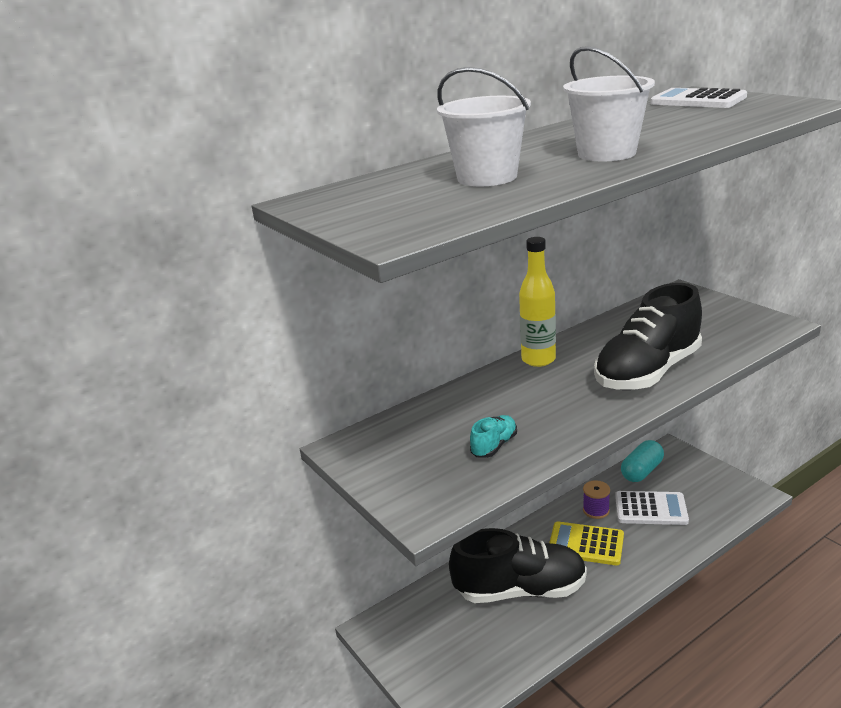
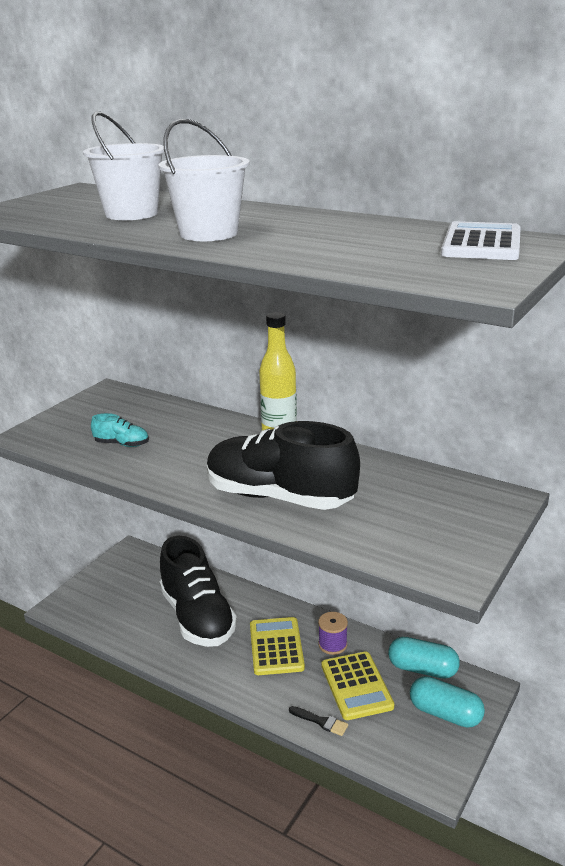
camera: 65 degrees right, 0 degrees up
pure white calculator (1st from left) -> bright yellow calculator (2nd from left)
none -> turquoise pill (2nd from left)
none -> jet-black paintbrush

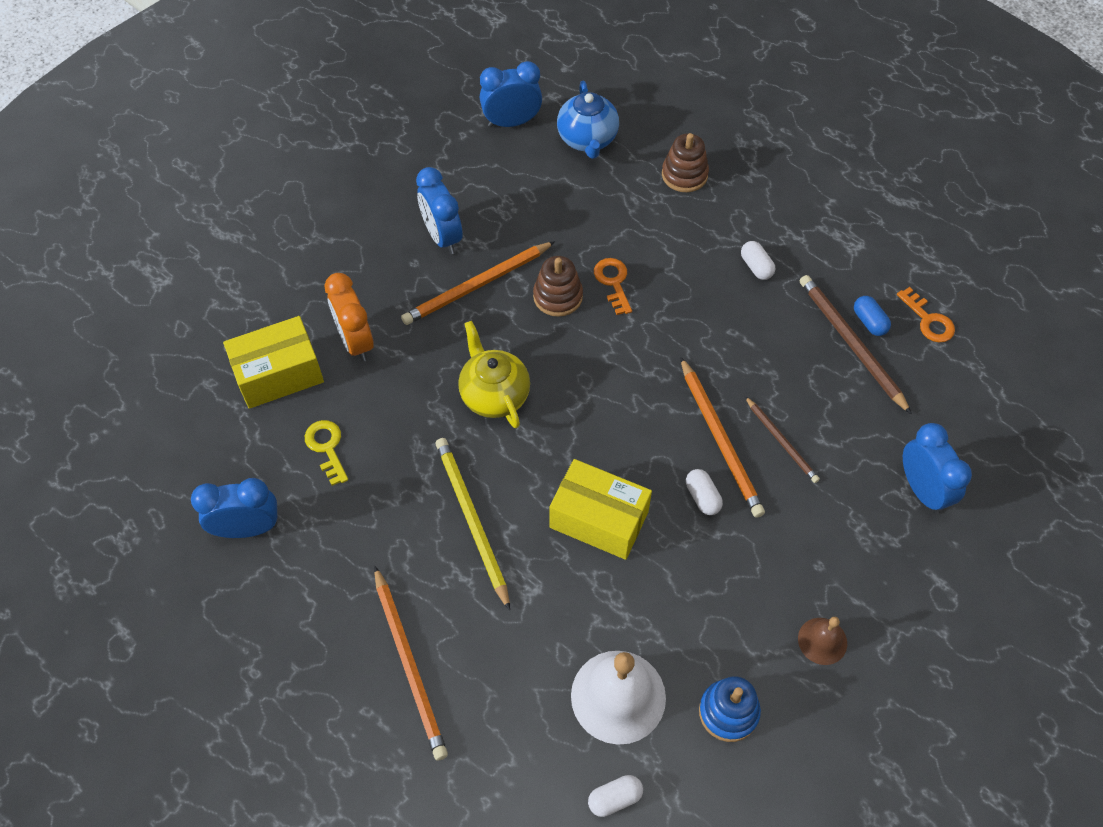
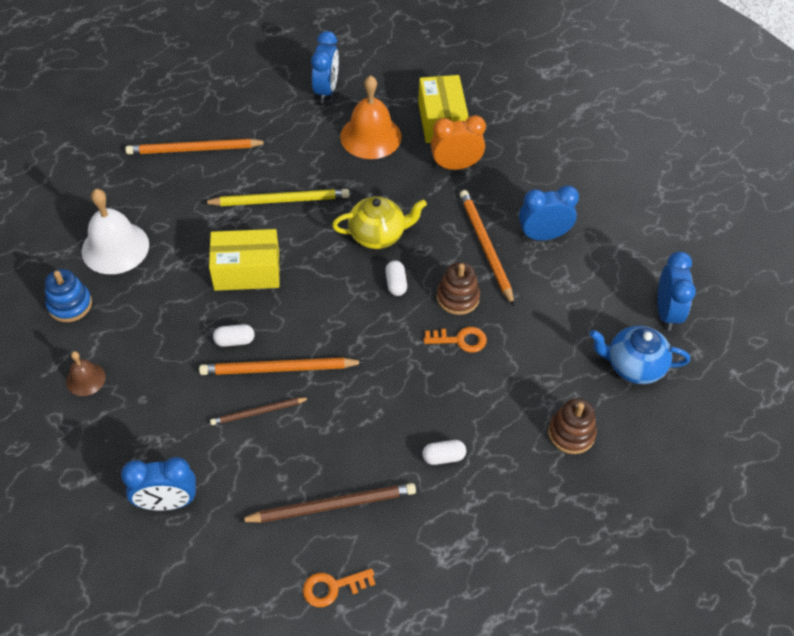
camera: 105 degrees right, 5 degrees down
cobalt pill -> none
bright yellow key -> orange school bell
bright yellow parcel (2nd from left in the first image) -> bright yellow parcel (1st from left), 45 degrees clockwise
pure white pill (1st from left in the first image) -> pure white pill (2nd from left), moved

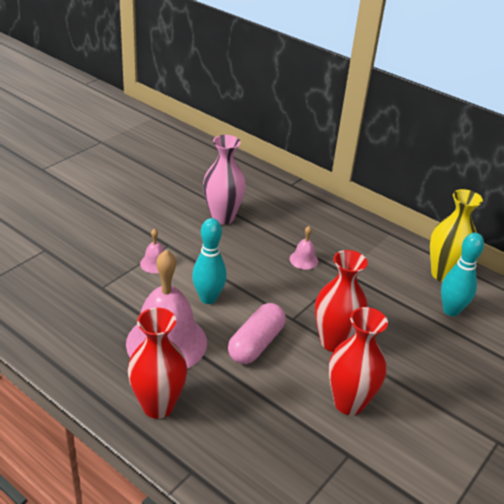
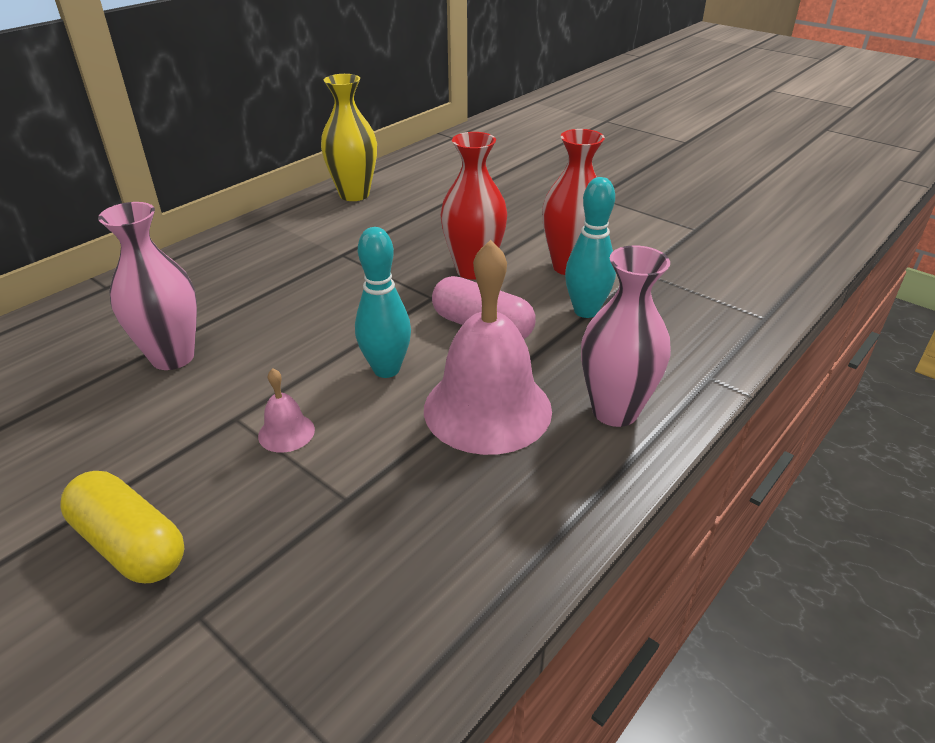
camera: 85 degrees left, 0 degrees up
rosy school bell (3rd from left) -> none
turquoise skittle (2nd from left), moved
scarlet tall vase (1st from left) -> rosy tall vase (2nd from left)
none -> bright yellow pill

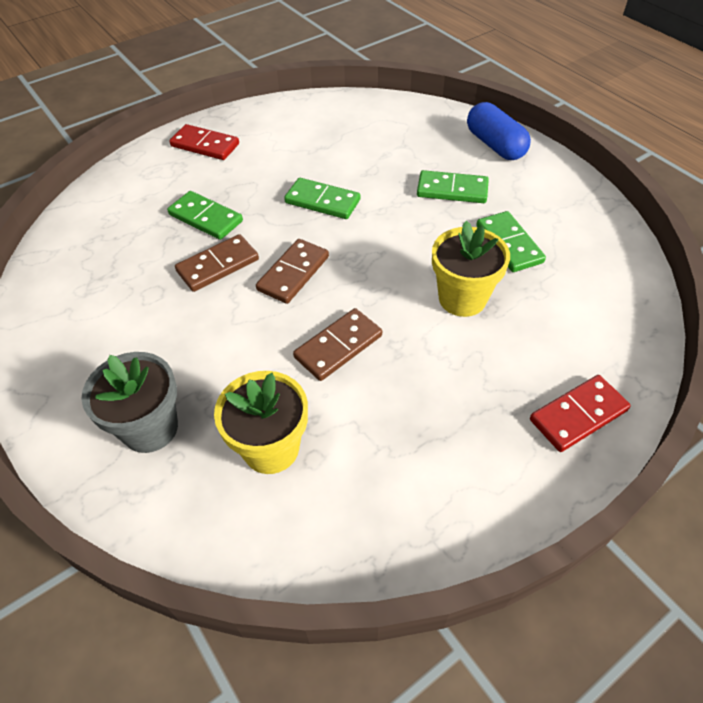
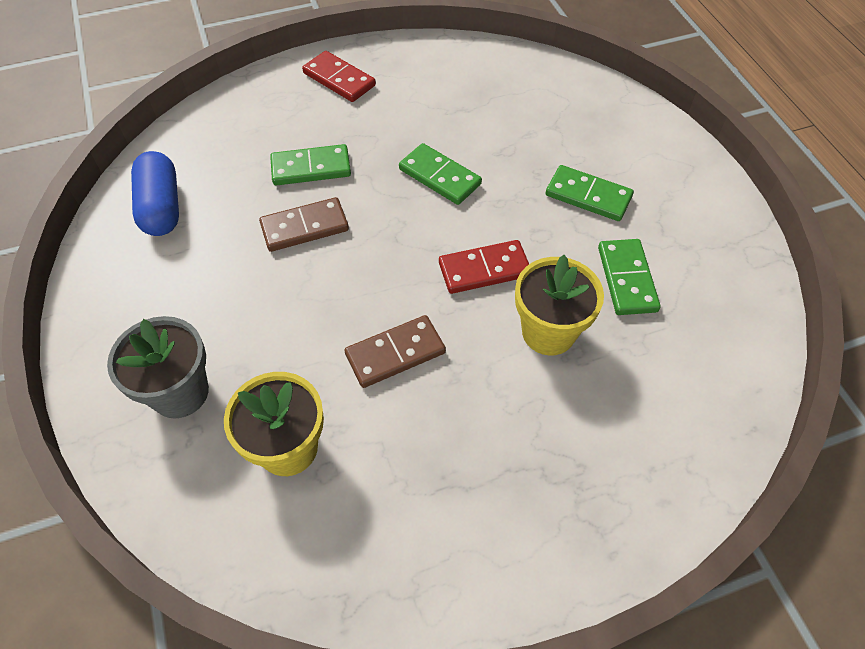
camera: 15 degrees right, 5 degrees up
cobalt pill, moved
green domino (1st from left), 60 degrees counterclockwise
russet domino (2nd from left) -> none
scarlet domino (2nd from left), moved

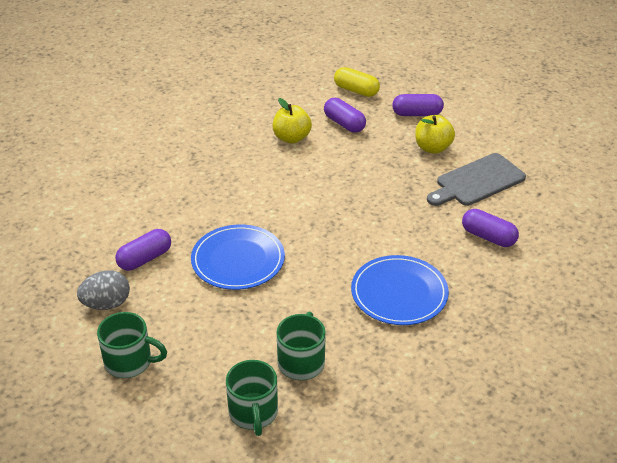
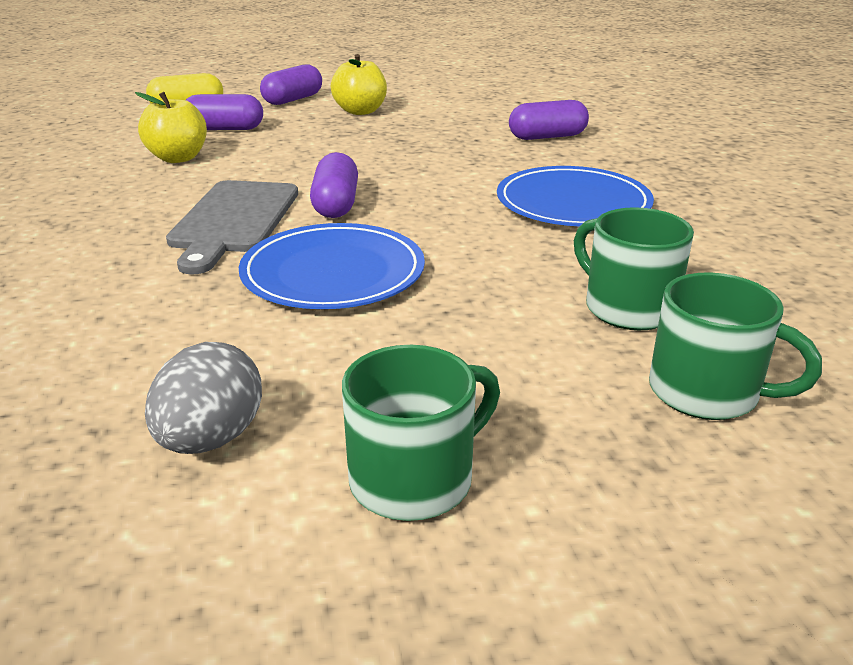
camera: 50 degrees left, 10 degrees down
ash-grey cutting board, moved
purple pill (1st from left in the first image) -> purple pill (3rd from left), moved

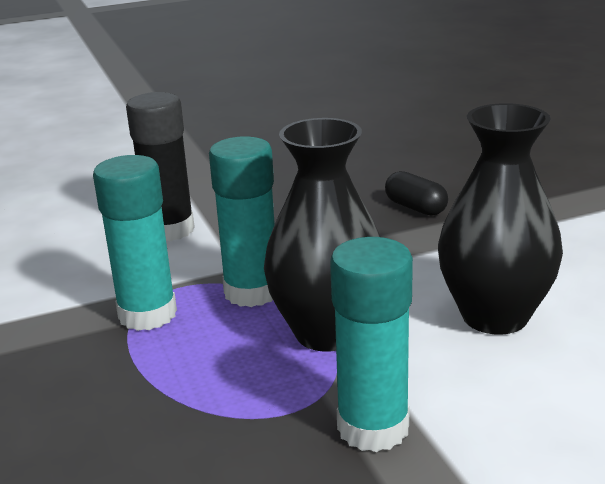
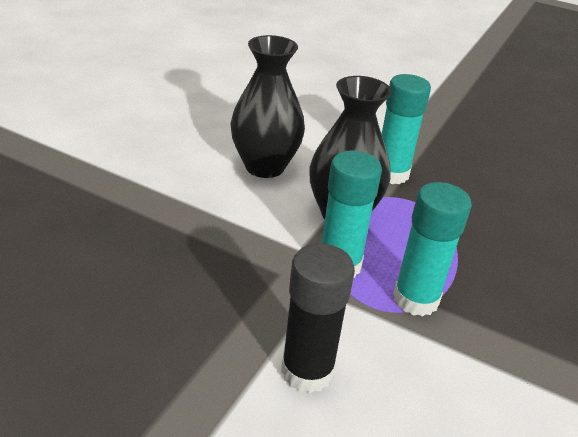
camera: 135 degrees left, 10 degrees up
jet-black pill -> none

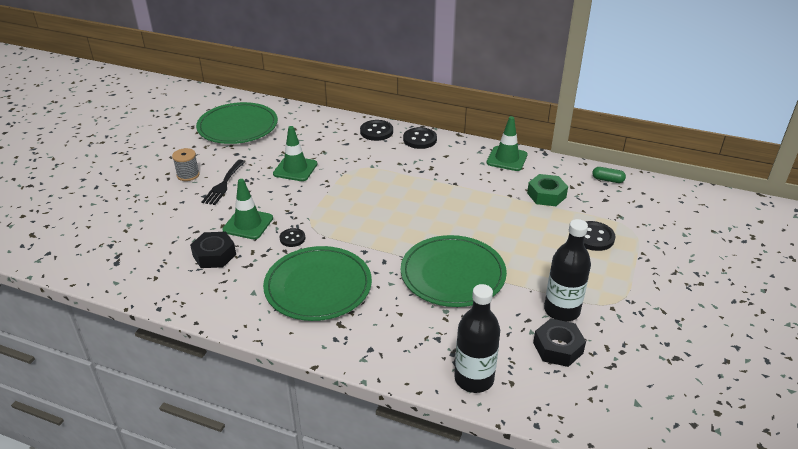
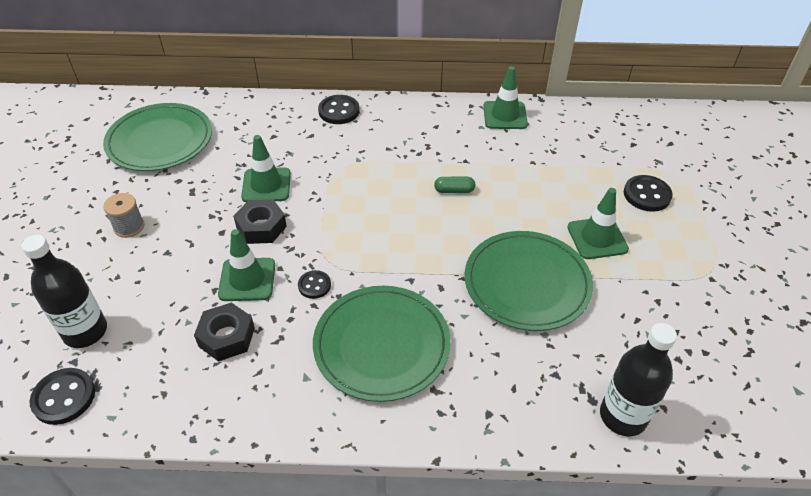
camera: 20 degrees left, 10 degrees up
jet-black shirt button (3rd from left in the first image) -> jet-black shirt button (1st from left), moved
jet-black table fork -> none
green pill, moved
green hex nut -> none
jet-black flask (2nd from left in the first image) -> jet-black flask (1st from left), moved
jet-black hex nut (2nd from left), moved
none -> green road cone (4th from left)

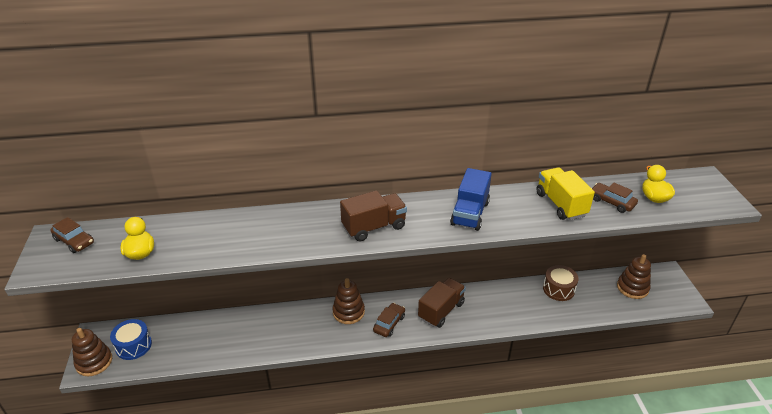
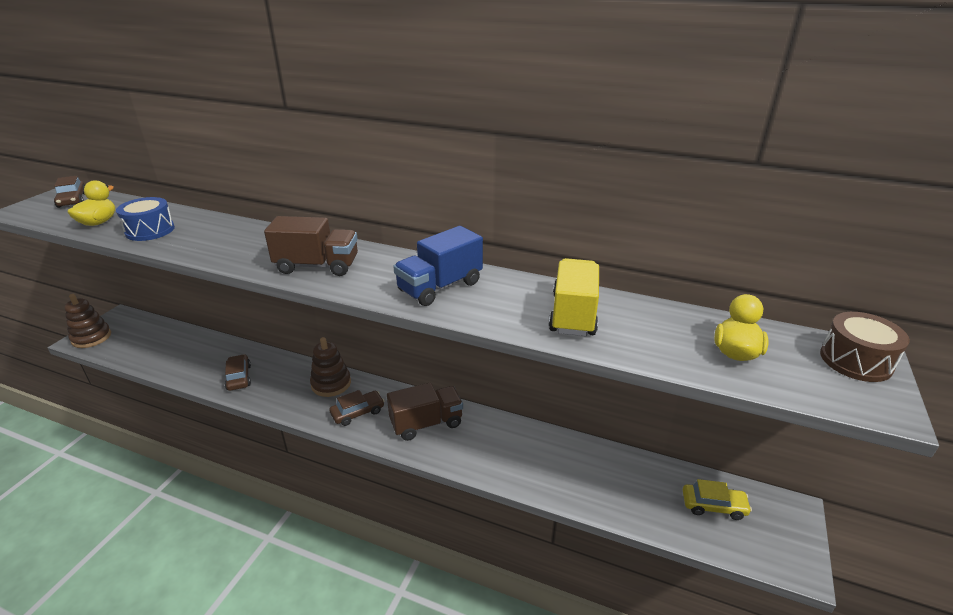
camera: 30 degrees right, 5 degrees down
russet automobile (3rd from left in the first image) -> russet automobile (2nd from left), moved
russet stacking rings (3rd from left) -> bright yellow automobile
russet snare drum, moved
cobalt snare drum, moved

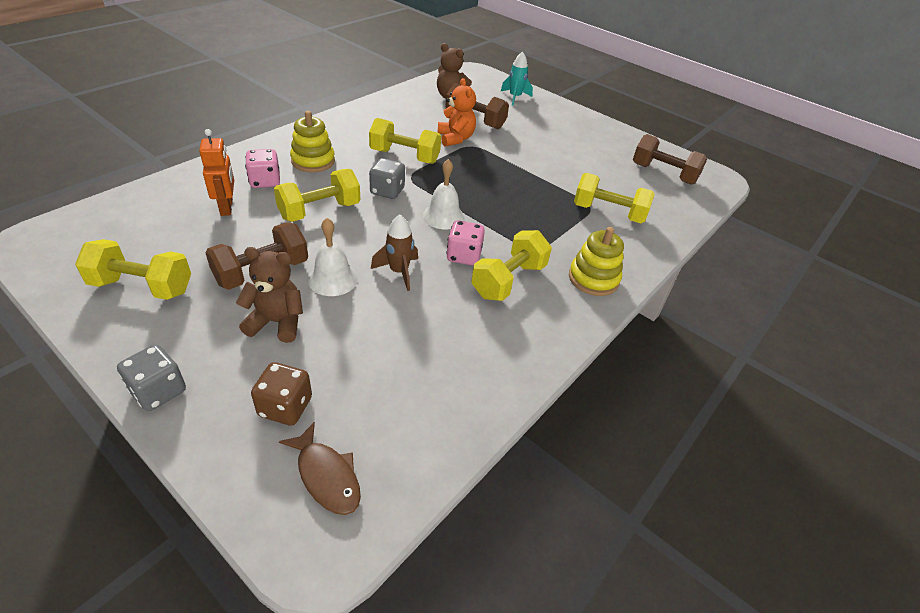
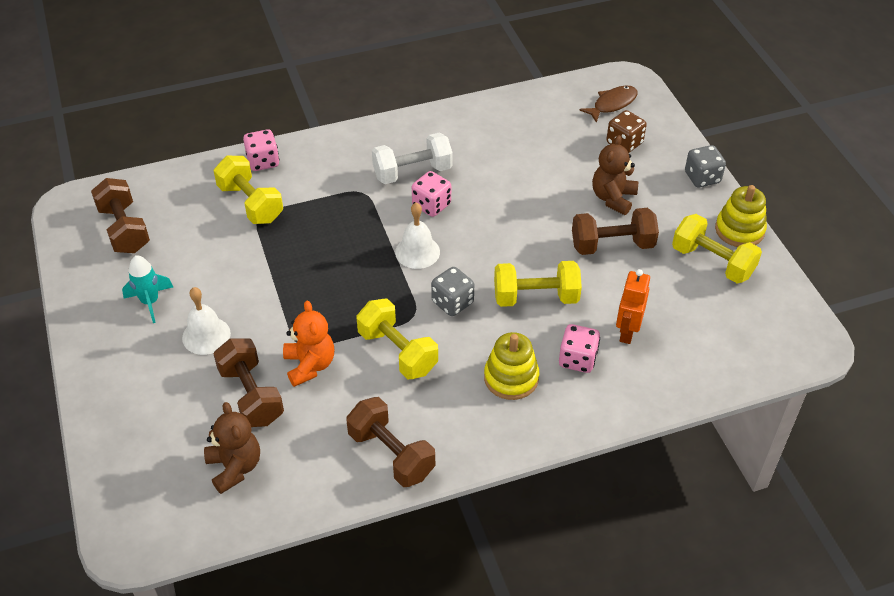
camera: 145 degrees left, 5 degrees up
turquoise spaceship, moved
orange stuffed bear, 150 degrees clockwise
russet spaceship -> none
pure white school bell (1st from left), moved
bright yellow stacking rings (2nd from left), moved
bright yellow dumbbell (4th from left) -> pure white dumbbell
russet stuffed bear (1st from left in the first image) -> russet stuffed bear (2nd from left), 75 degrees clockwise
russet fish, 60 degrees clockwise
none -> rosy dice (1st from left)
none -> russet dumbbell (3rd from left)

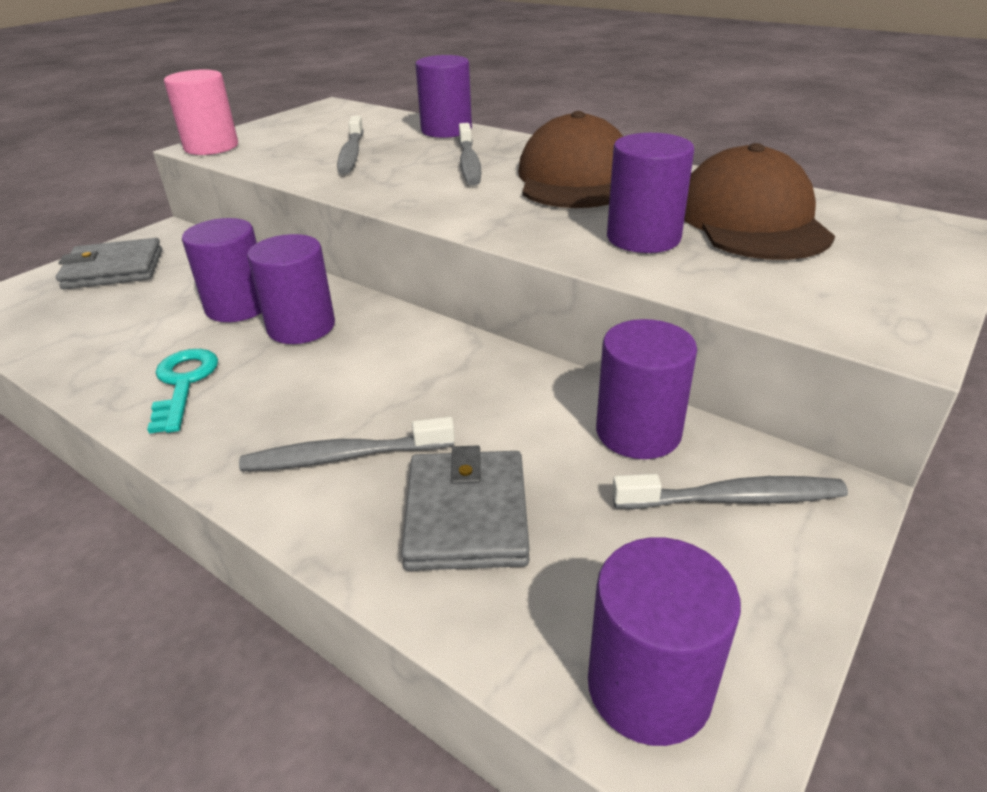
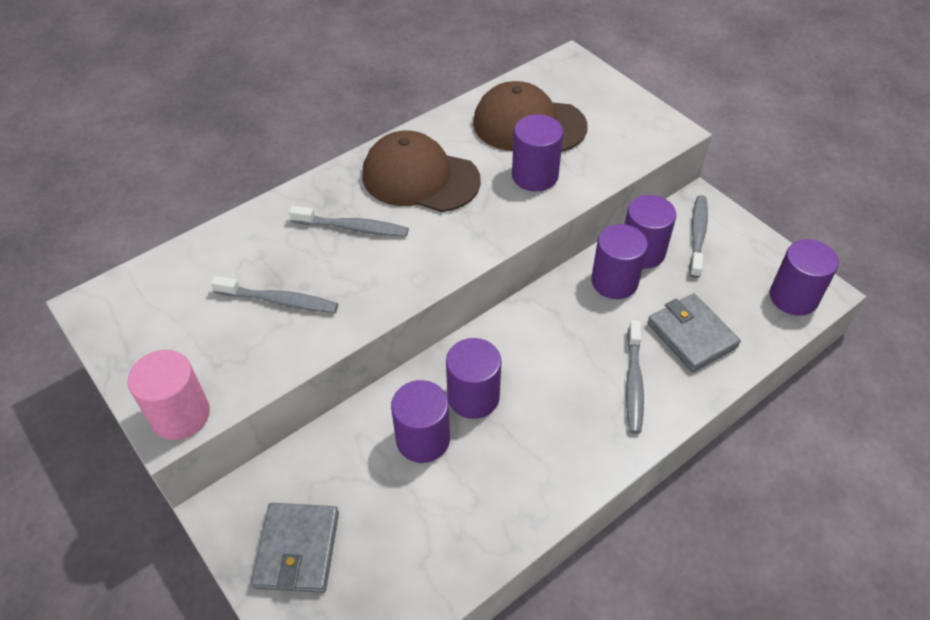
camera: 75 degrees left, 15 degrees up
purple solid cylinder (3rd from left in the first image) -> purple solid cylinder (4th from left), moved
turquoise key -> none
ash-grey wallet (2nd from left), 45 degrees clockwise

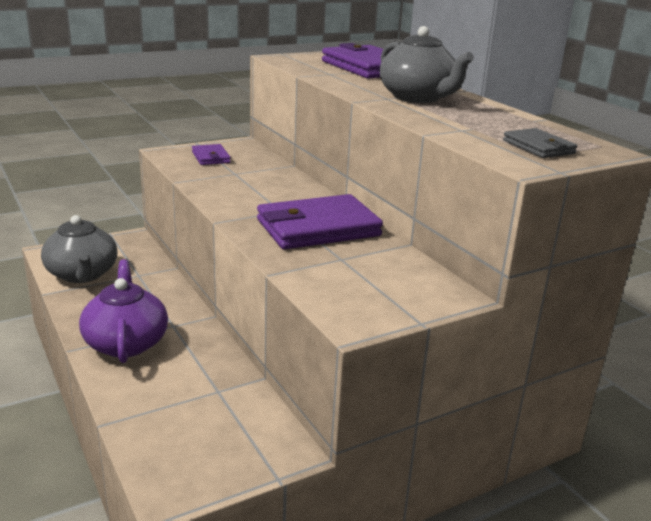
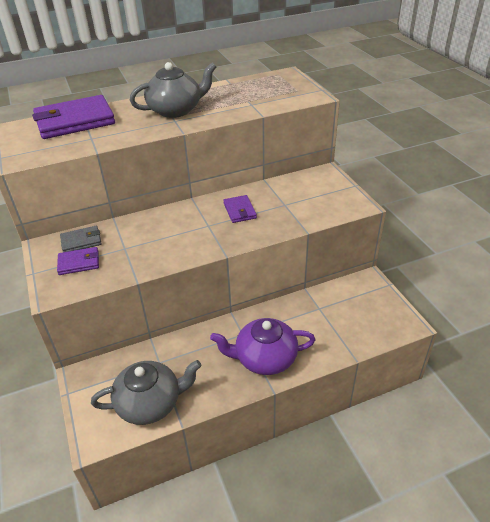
camera: 80 degrees left, 15 degrees up
ash-grey wallet, moved
purple wallet (2nd from left in the first image) -> purple wallet (3rd from left), x0.50

